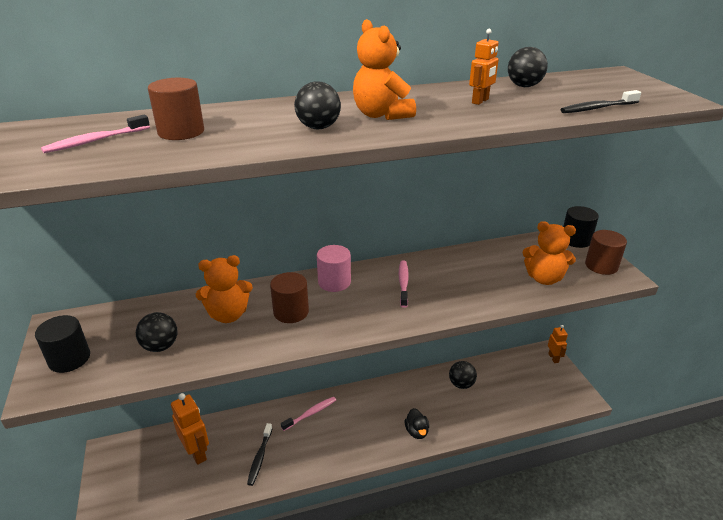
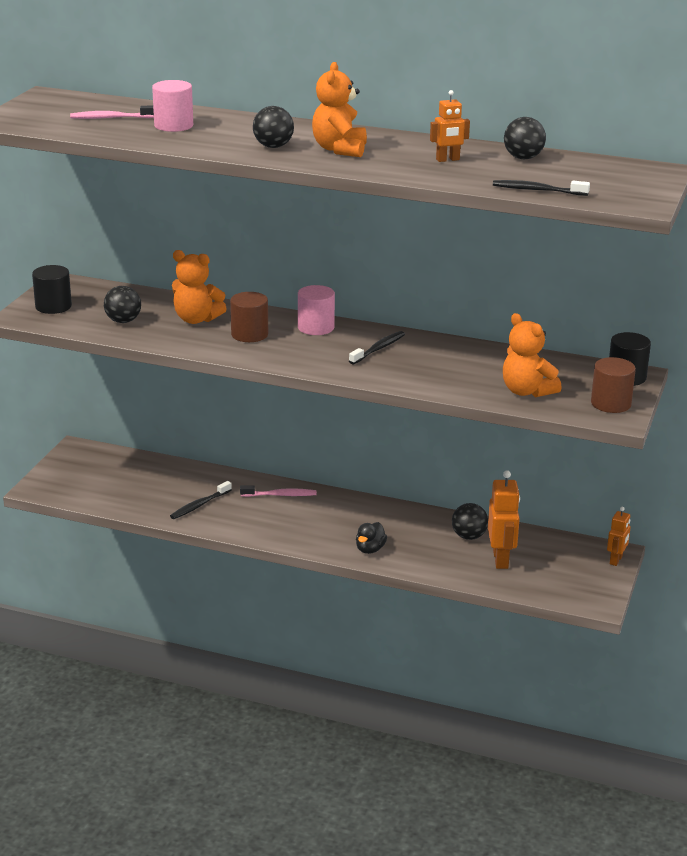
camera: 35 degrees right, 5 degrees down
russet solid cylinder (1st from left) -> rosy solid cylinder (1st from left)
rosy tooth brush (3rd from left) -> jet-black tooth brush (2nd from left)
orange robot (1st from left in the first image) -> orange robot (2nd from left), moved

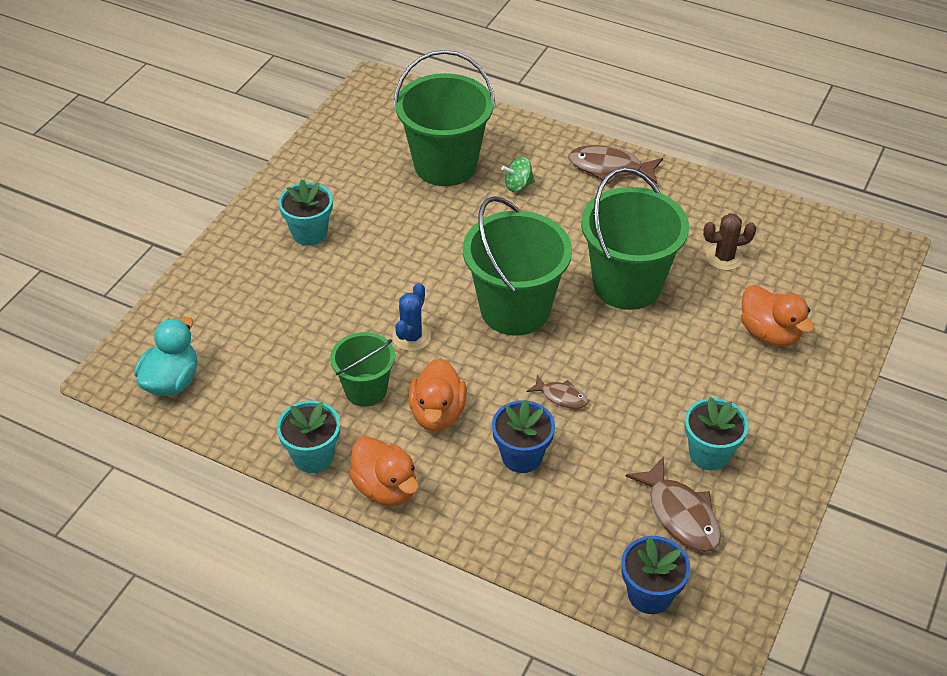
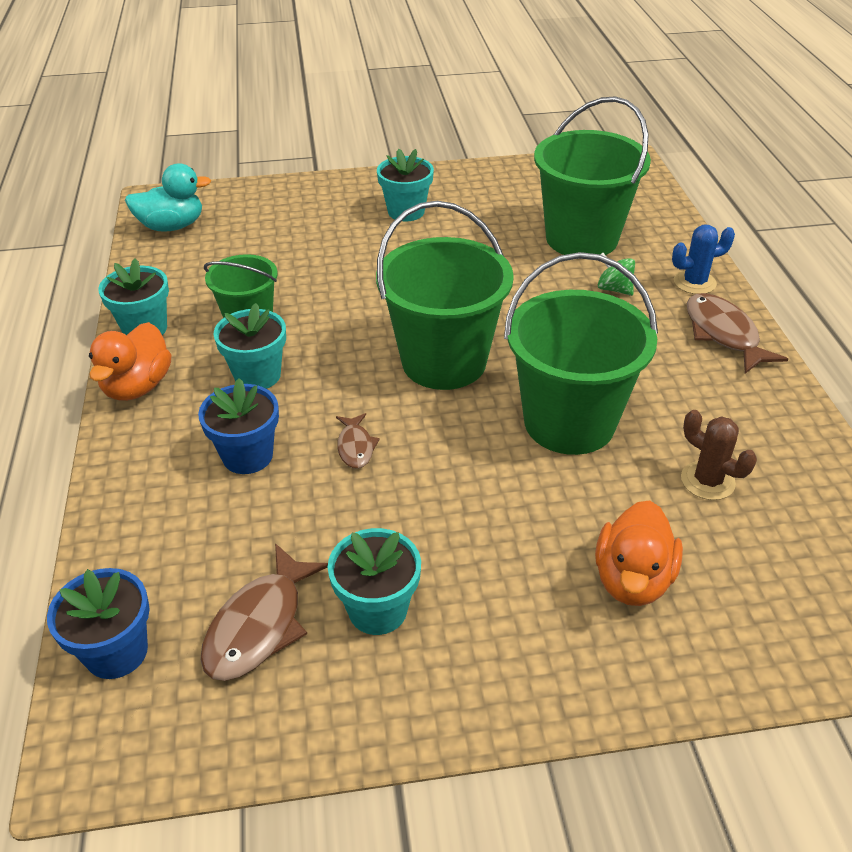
camera: 55 degrees right, 5 degrees down
cobalt prickly plant, moved
orange duck (2nd from left) -> turquoise flower pot (2nd from left)

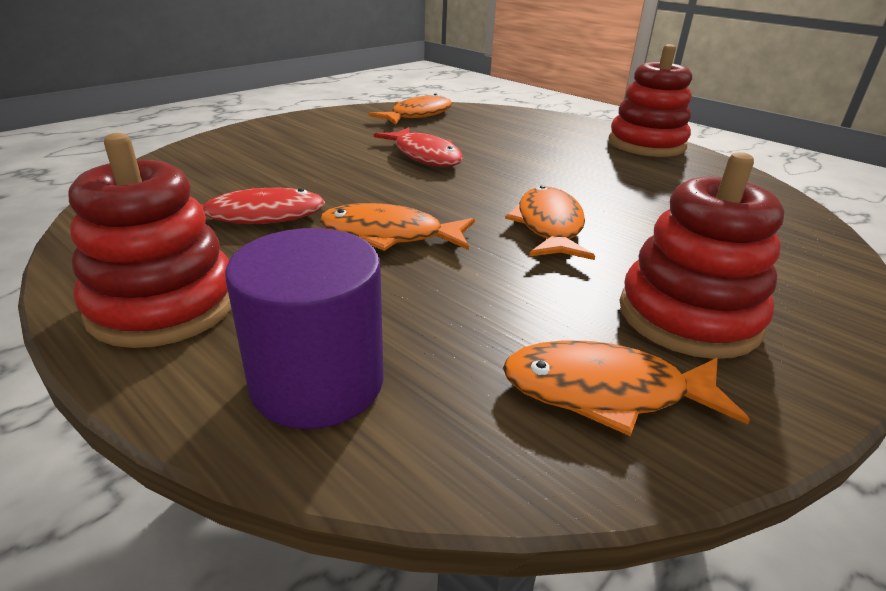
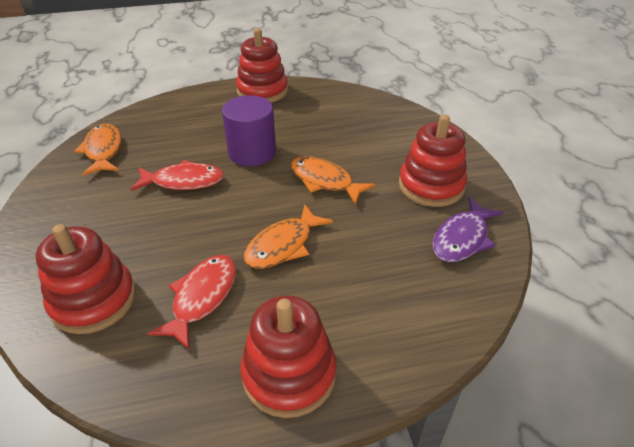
camera: 55 degrees left, 10 degrees up
purple solid cylinder, moved
orange fish (4th from left) -> purple fish
none -> scarlet stacking rings (1st from left)

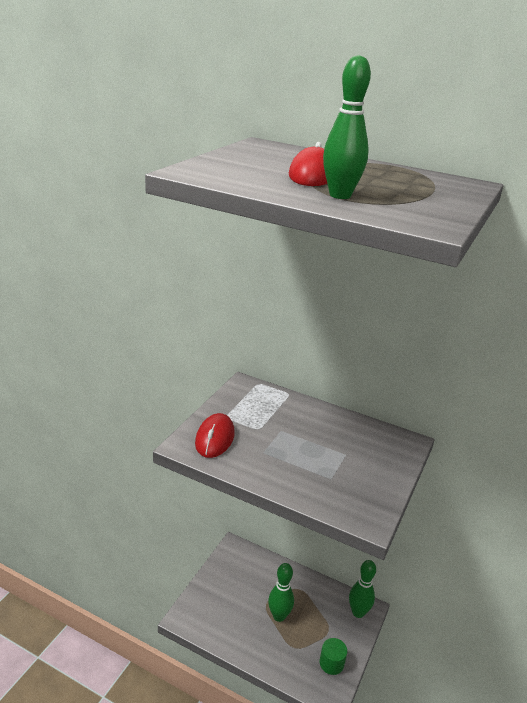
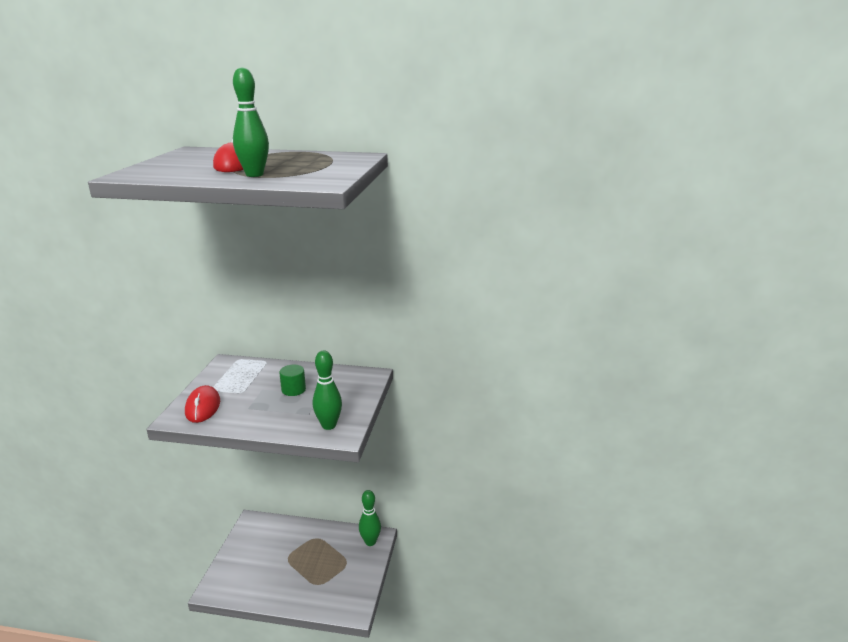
camera: 15 degrees left, 5 degrees down
green skittle (1st from left in the first image) -> green skittle (2nd from left), moved
green solid cylinder, moved

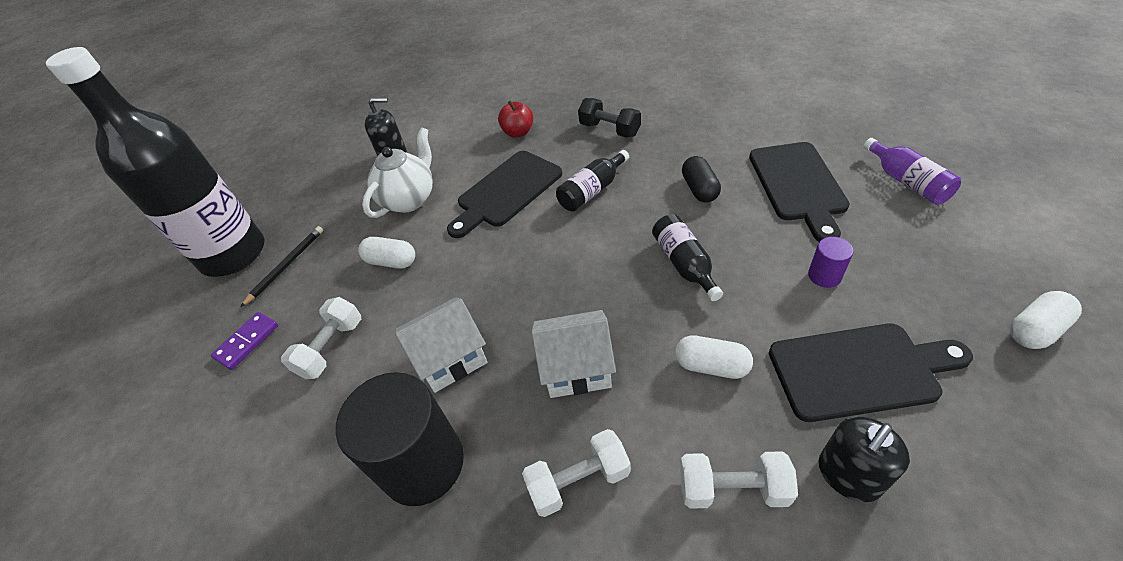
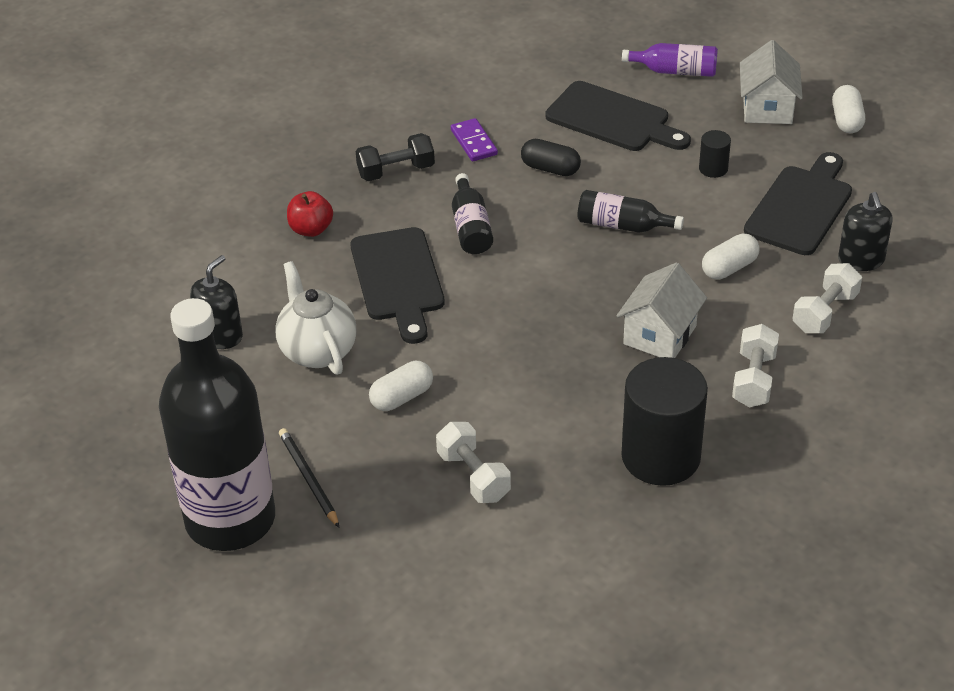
camera: 60 degrees left, 5 degrees down
purple solid cylinder -> jet-black solid cylinder (2nd from left)
pure white toy house (1st from left in the first image) -> pure white toy house (2nd from left), moved
purple domino, moved

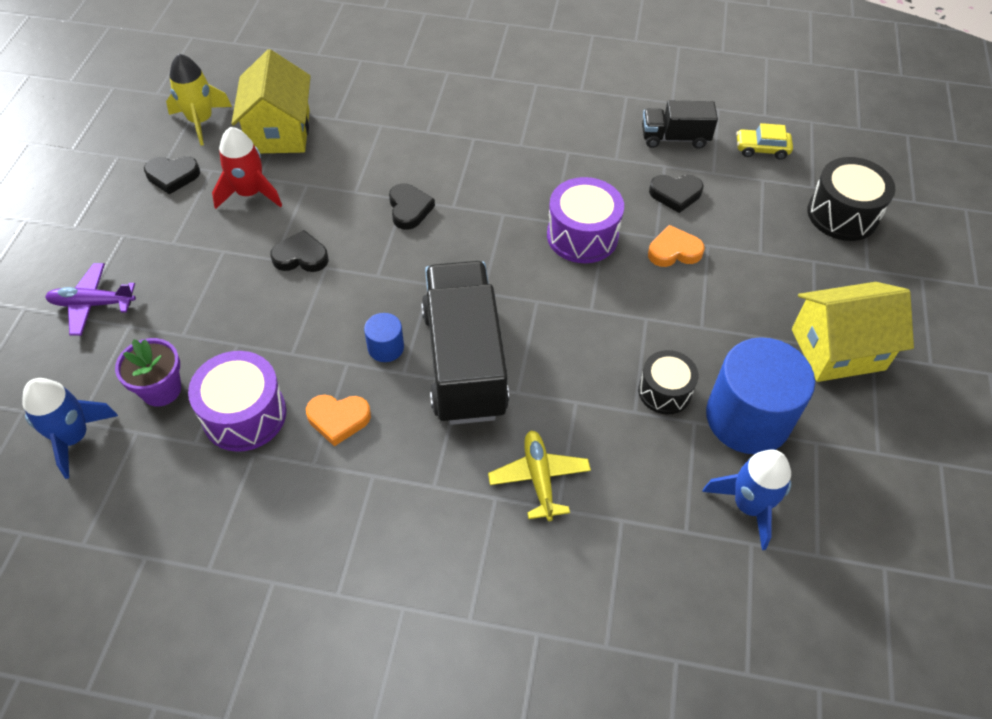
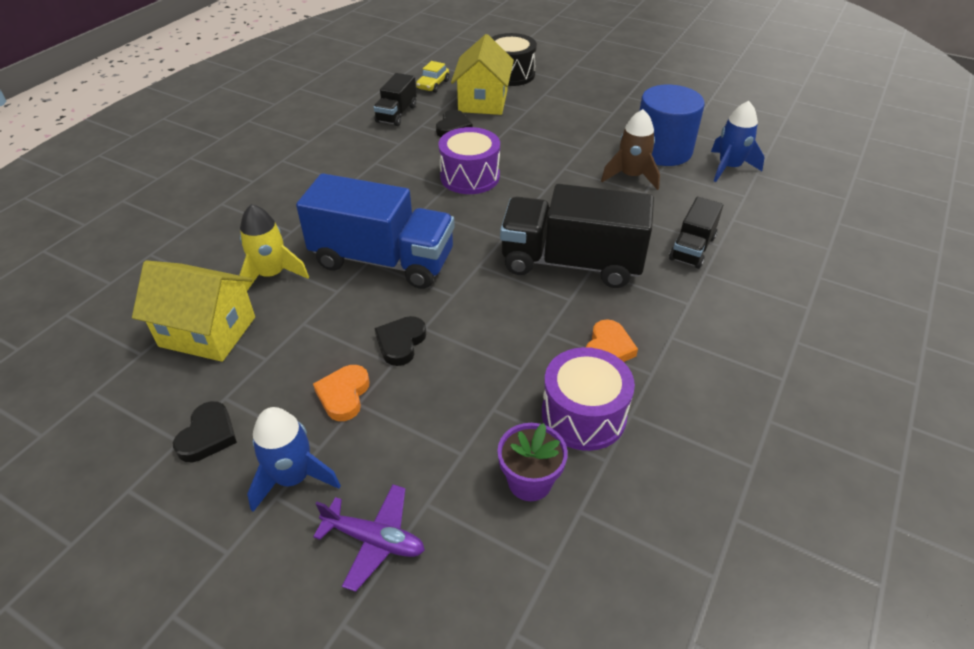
camera: 70 degrees left, 10 degrees down
bright yellow spaceship, moved
scarlet spaceship -> none
jet-black heart shape (3rd from left) -> cobalt lorry
orange heart shape (2nd from left in the first image) -> orange heart shape (1st from left), moved
purple toy plane, 90 degrees counterclockwise
bright yellow toy house (2nd from left), moved
cobalt solid cylinder (1st from left) -> none
jet-black snare drum (1st from left) -> russet spaceship
cobalt spaceship (1st from left), moved
bright yellow toy plane -> jet-black lorry (3rd from left)

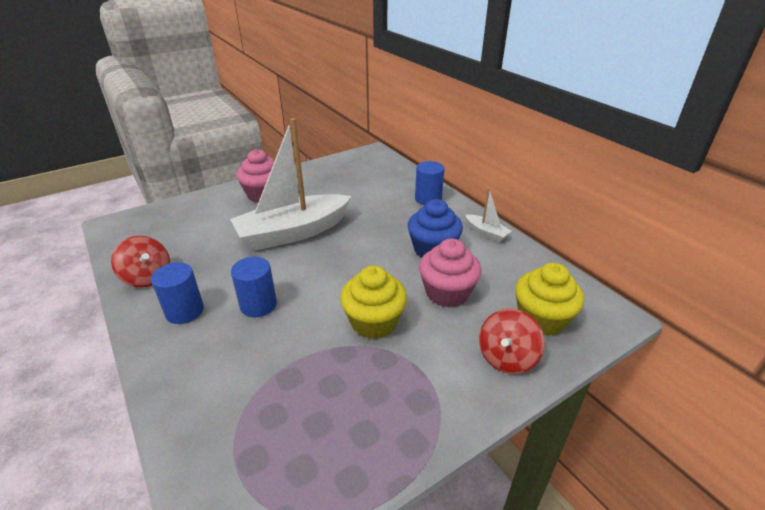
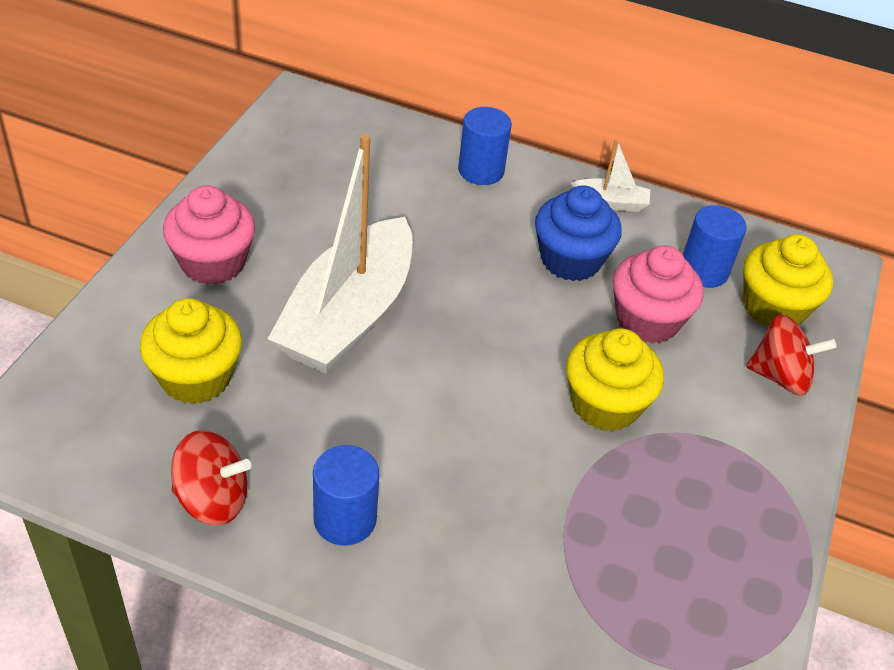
camera: 40 degrees left, 10 degrees up
cobalt solid cylinder (2nd from left in the first image) -> cobalt solid cylinder (3rd from left), moved
scarlet whirligig (2nd from left), 75 degrees counterclockwise
none -> bright yellow cupcake (1st from left)

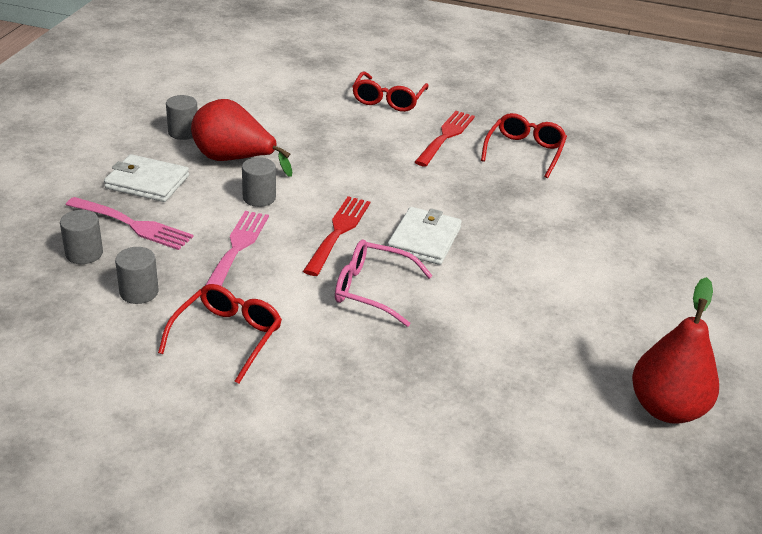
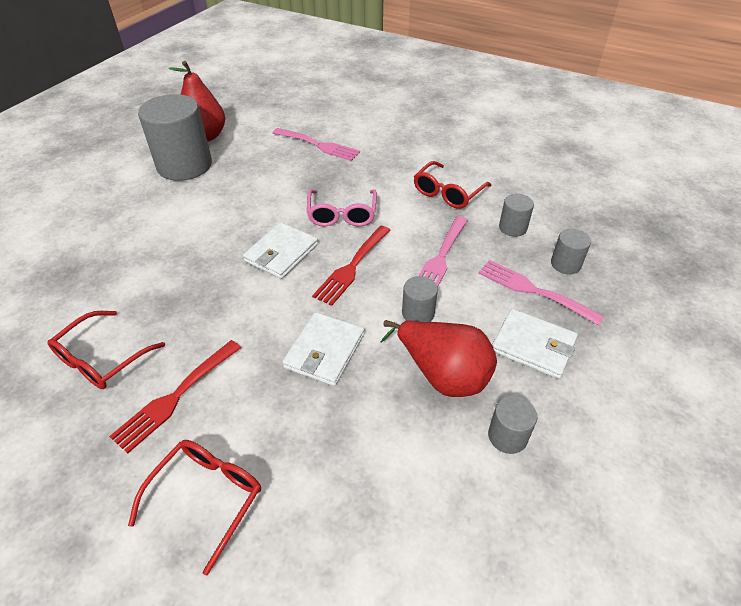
camera: 165 degrees left, 10 degrees up
rosy eyeglasses, 60 degrees clockwise
none -> ash-grey solid cylinder (1st from left)
none -> rosy table fork (1st from left)
none -> pure white wallet (2nd from left)

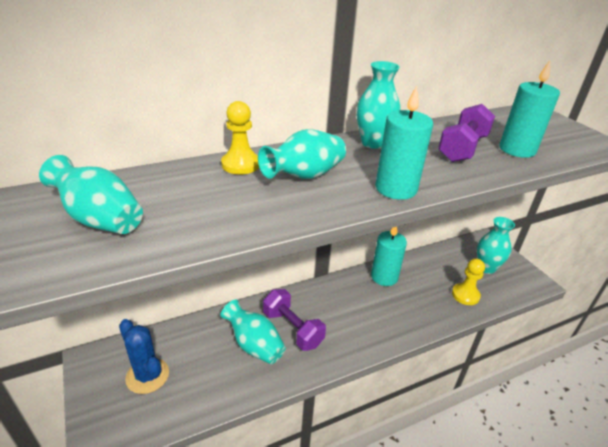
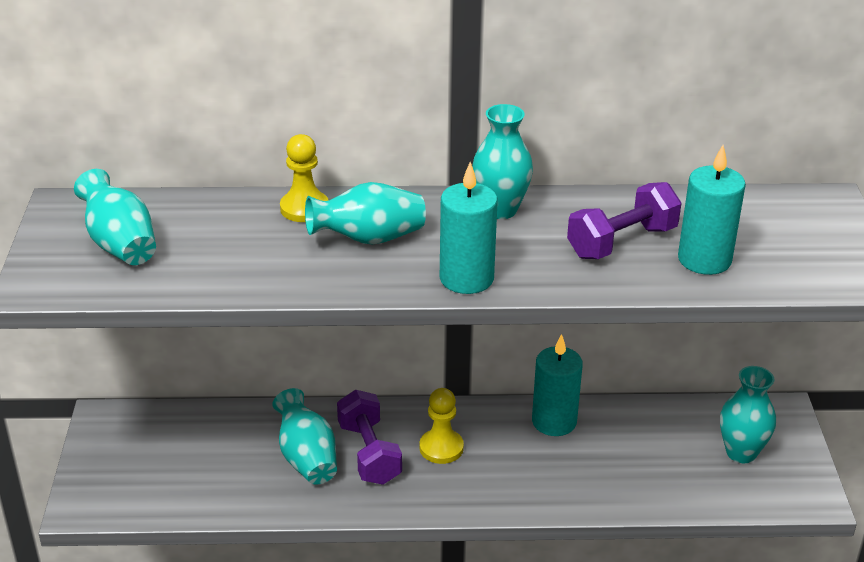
camera: 25 degrees right, 0 degrees up
bright yellow game pawn (2nd from left), moved
cobalt prickly plant -> none

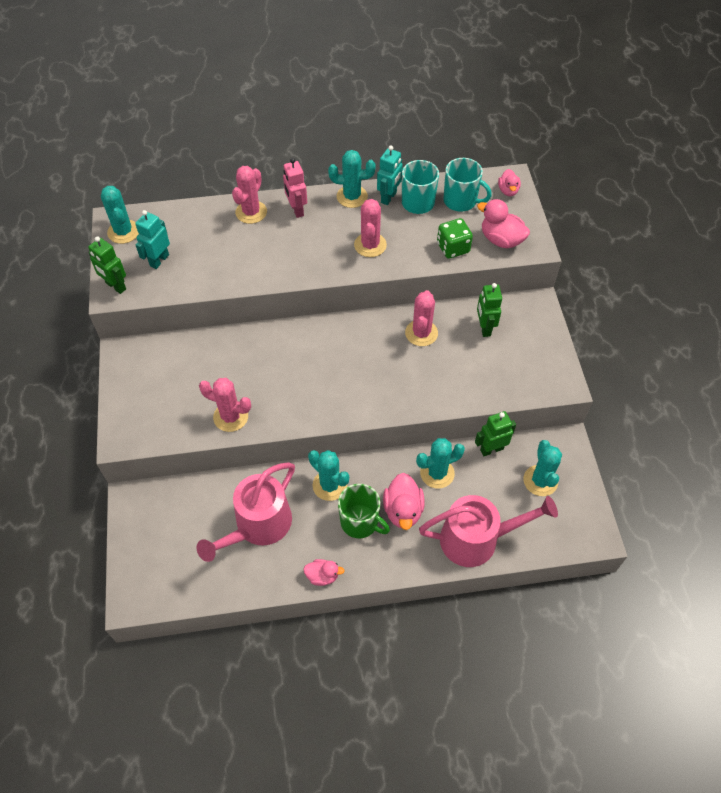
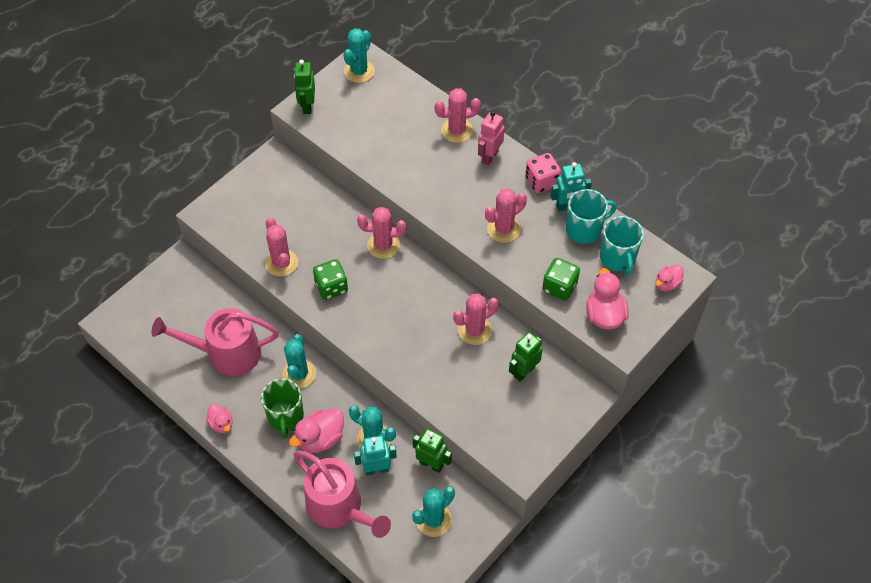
camera: 50 degrees right, 0 degrees up
turquoise prickly plant (3rd from left) -> rosy dice
turquoise robot (1st from left), moved
none -> rosy prickly plant (2nd from left)
none -> green dice (1st from left)

